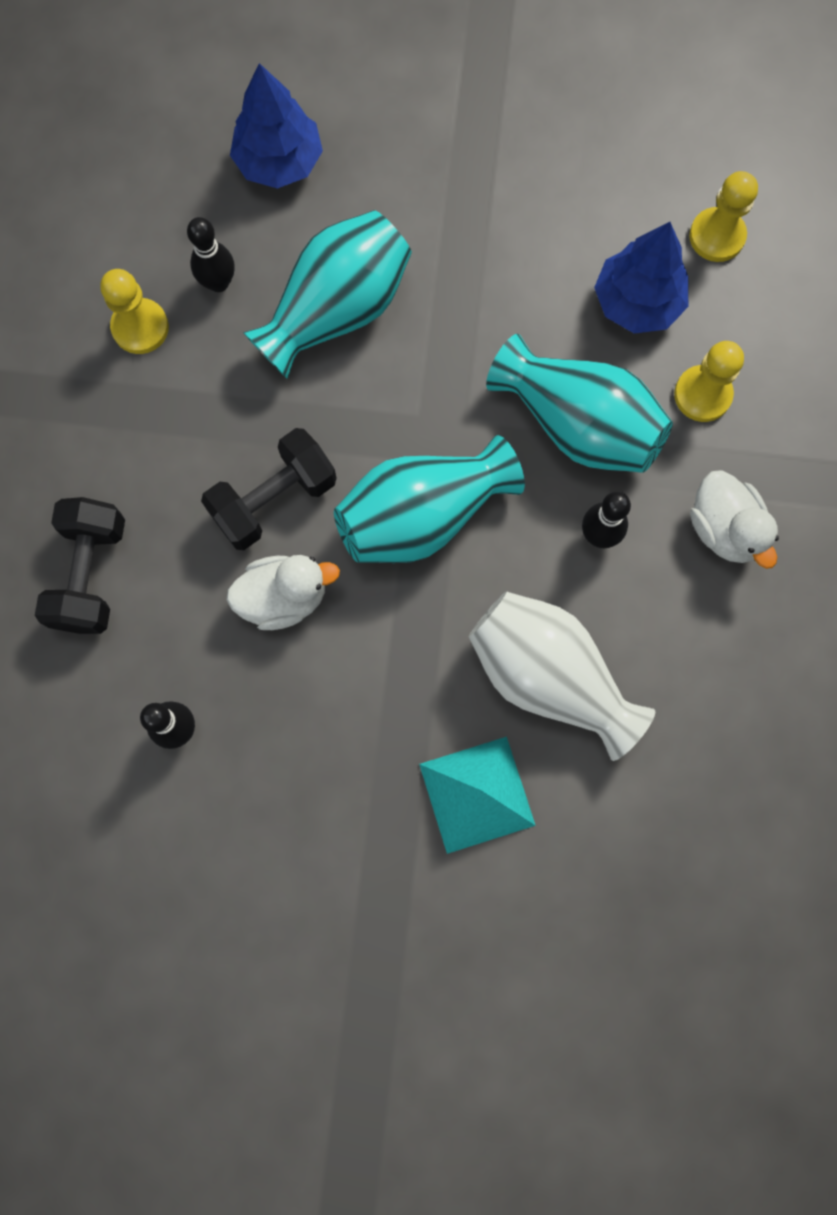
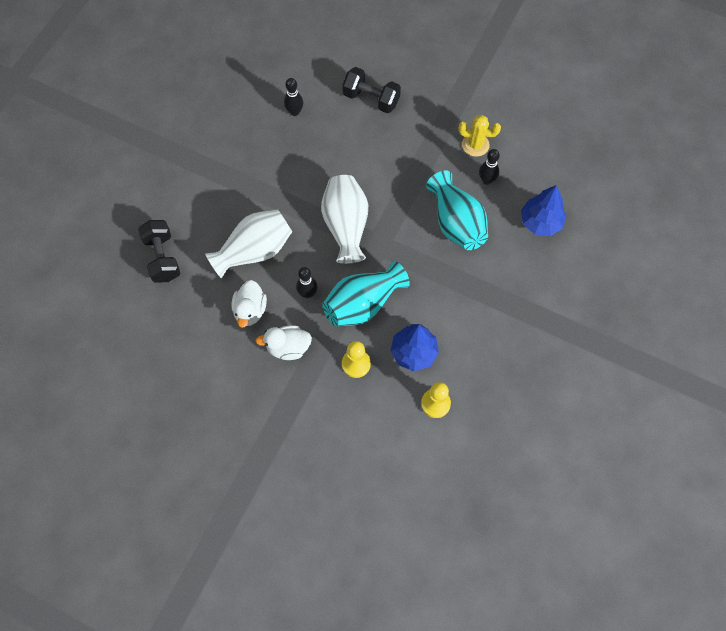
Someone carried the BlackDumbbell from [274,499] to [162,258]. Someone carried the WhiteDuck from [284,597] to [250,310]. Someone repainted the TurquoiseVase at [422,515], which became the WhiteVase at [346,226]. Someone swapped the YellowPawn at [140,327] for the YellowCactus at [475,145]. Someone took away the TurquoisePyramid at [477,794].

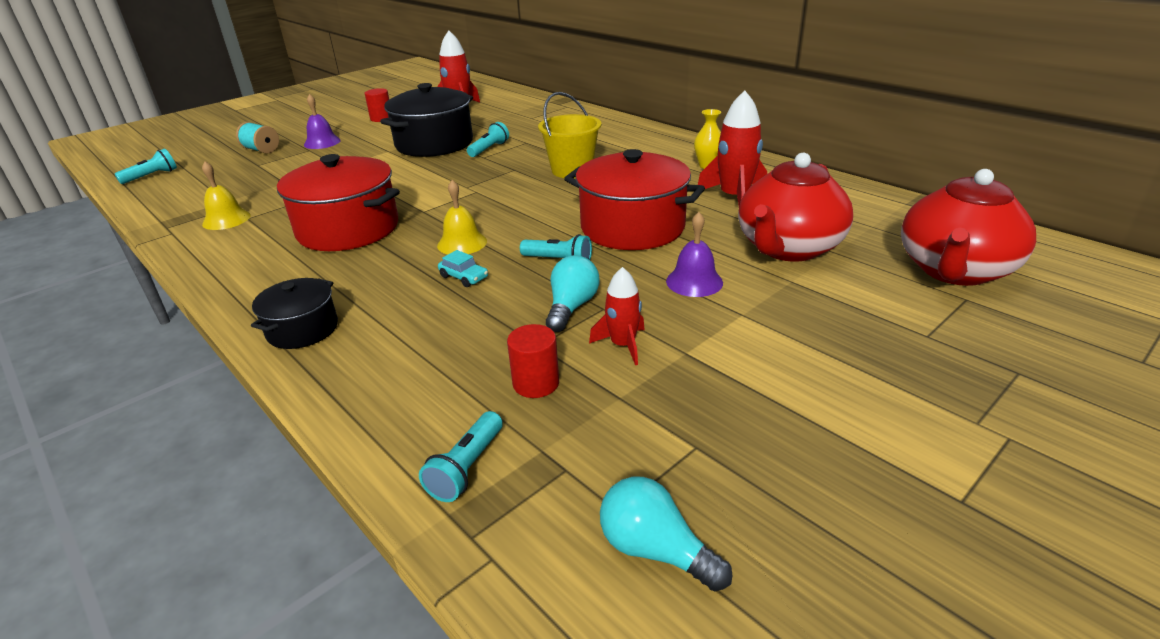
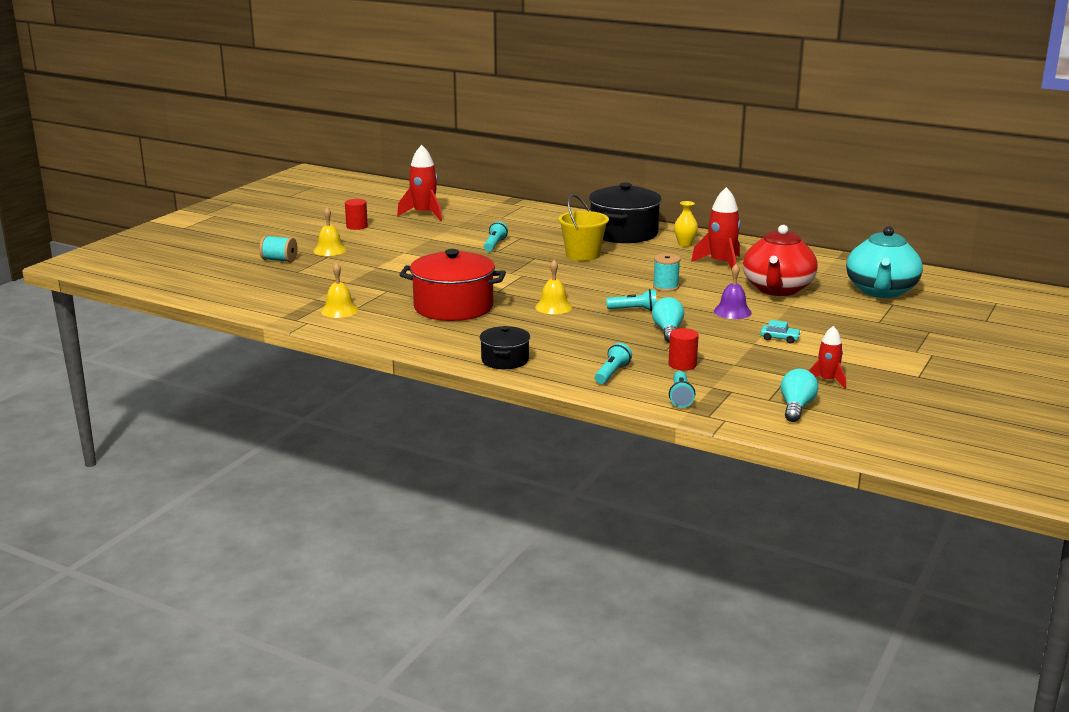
Someone repainted the PurpleBell at [322,142], which became the YellowBell at [330,250]. Someone carried the BlackPot from [434,144] to [624,233]. Someone carried the TurquoiseFlashlight from [152,176] to [612,373]. Someone swapped the RedPot at [632,227] for the TurquoiseSpool at [665,287]. Someone carried the TurquoiseCar from [464,277] to [780,338]. Someone rotated the TurquoiseLightBulb at [655,550] by 90 degrees clockwise. Someone carried the RedRocket from [623,345] to [827,380]. Someone repainted the RedTeapot at [954,270], which became the TurquoiseTeapot at [881,291].

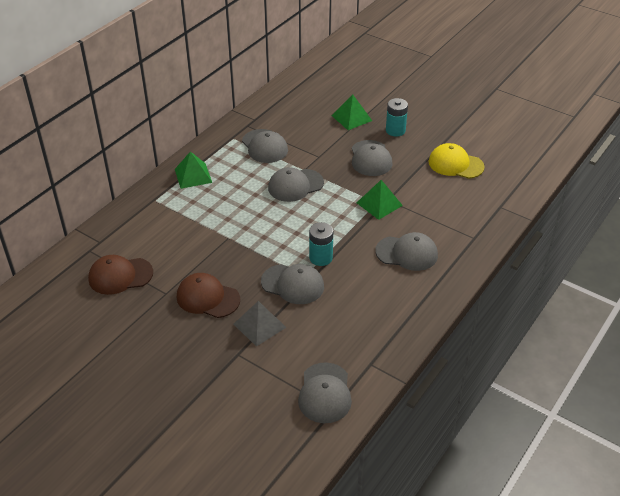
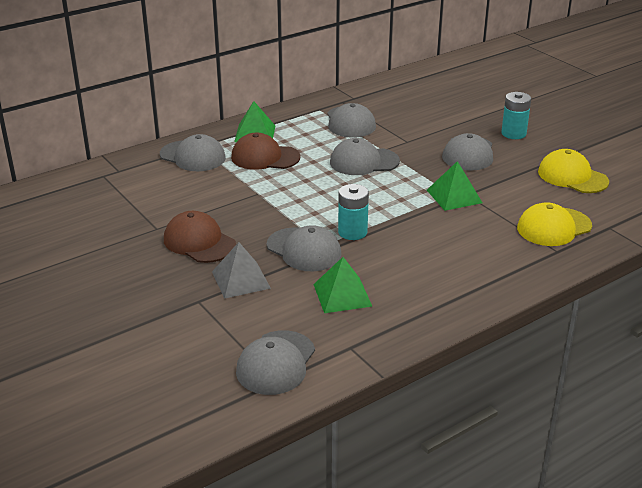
Someone carried the GreyCap from [407,253] to [193,156]. Someone carried the BrownCap from [120,276] to [265,157]. Someone carried the GreenPyramid from [351,118] to [342,295]. Someone put down the YellowCap at [554,227].

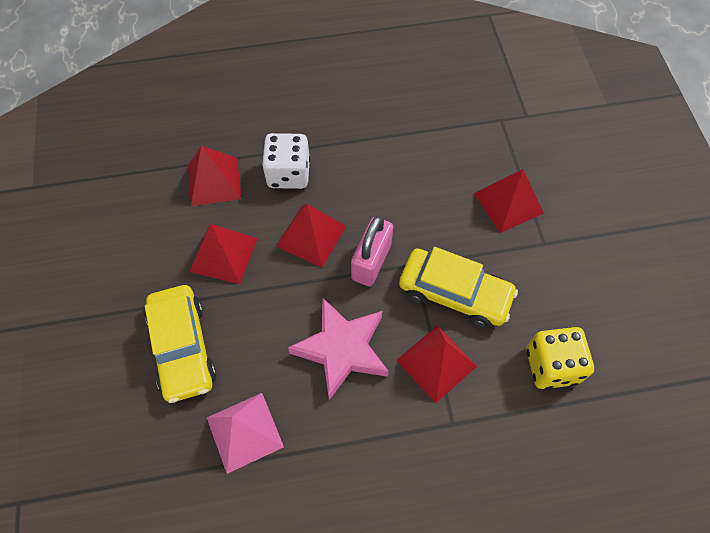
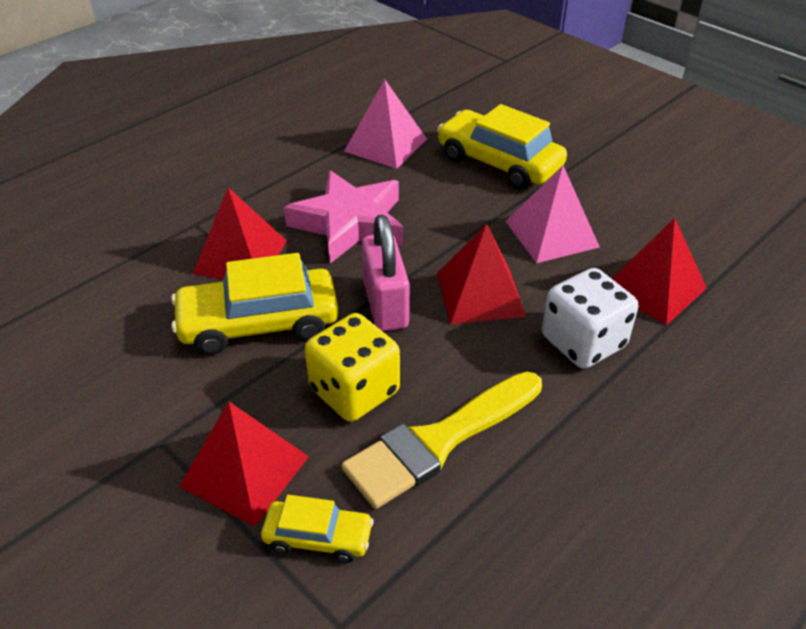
Someone put down the YellowCar at [318,537]. Someone carried the YellowDice from [551,365] to [354,391]. Someone put down the YellowBrush at [438,441]. Someone repainted the RedPyramid at [224,255], which became the PinkPyramid at [551,234].

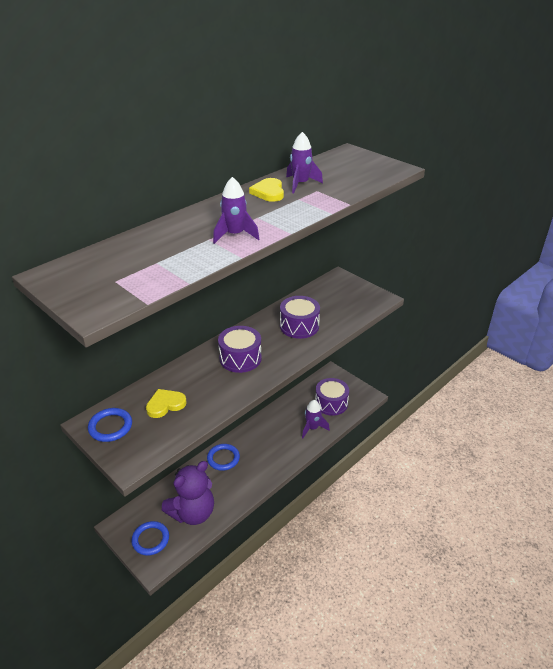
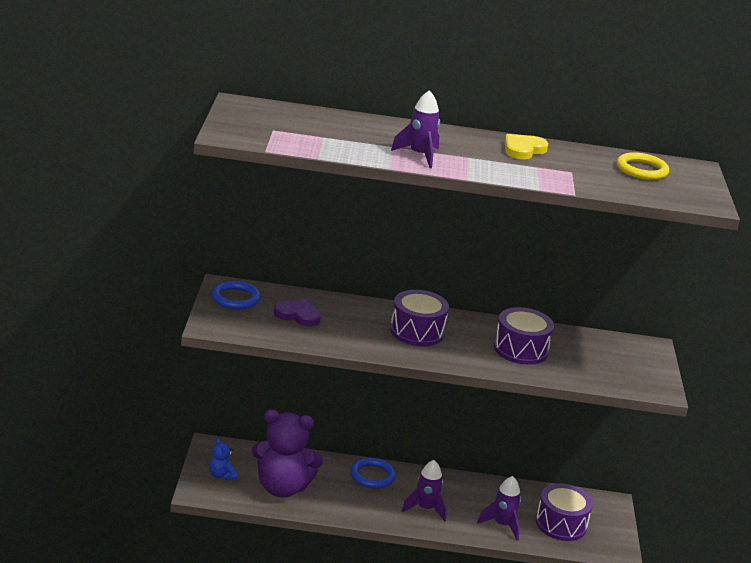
Someone swapped the BlueRing at [150,539] for the BlueTeddyBear at [221,475]. Someone repainted the YellowHeart at [165,404], which became the PurpleHeart at [298,315]. Someone carried the PurpleRocket from [300,184] to [425,508]. Someone put down the YellowRing at [641,170].

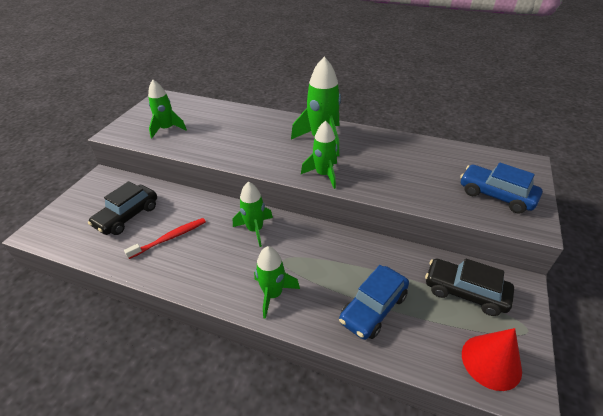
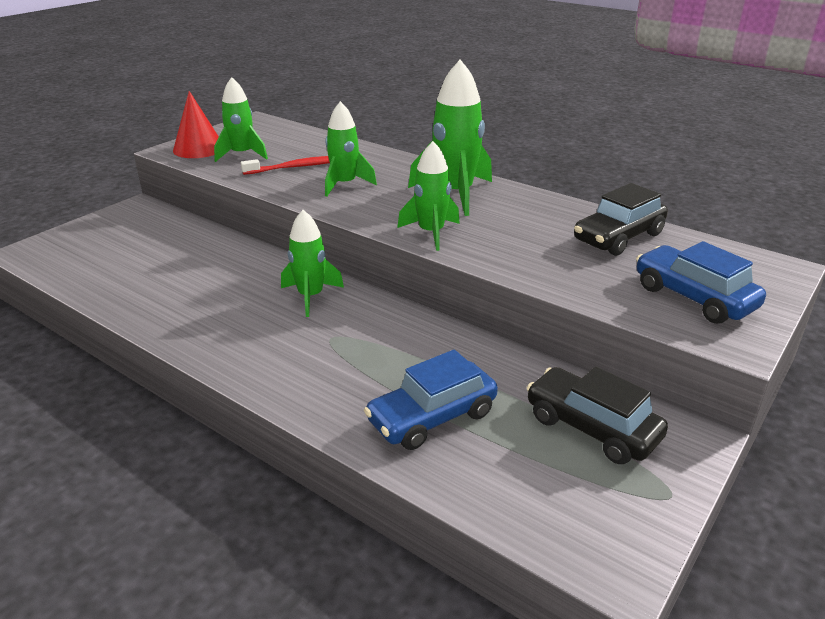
Someone carried the RedCone from [491,361] to [199,148]. Someone carried the RedToothbrush from [169,238] to [296,167]. Someone carried the GreenRocket from [273,294] to [344,184]. Someone carried the BlackCar from [127,216] to [618,237].

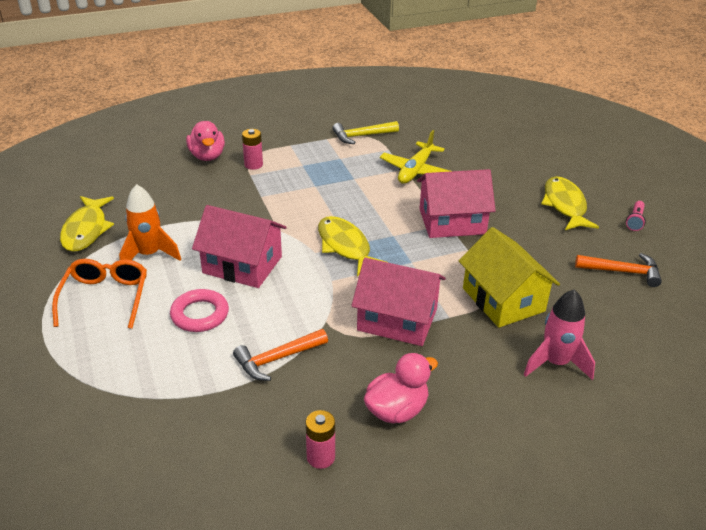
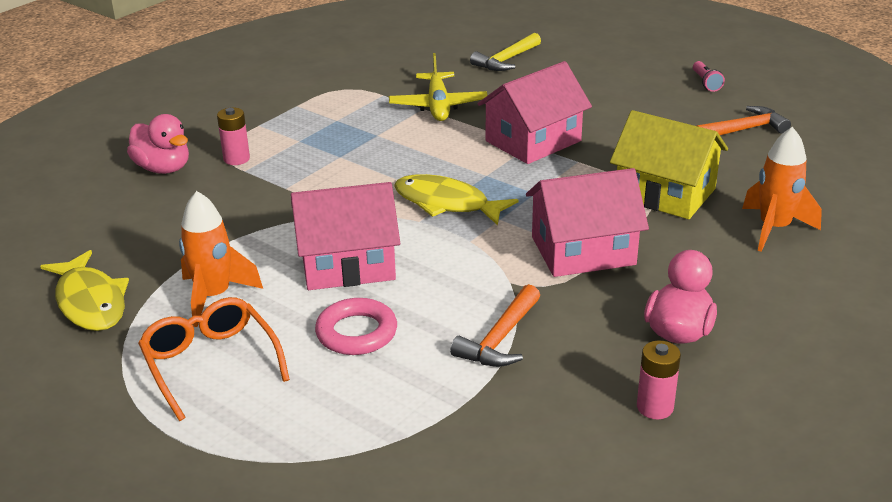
Someone carried the YellowHammer from [362,136] to [506,60]. Someone repainted the PinkRocket at [555,363], which became the OrangeRocket at [774,229]. Someone took away the YellowFish at [565,205].

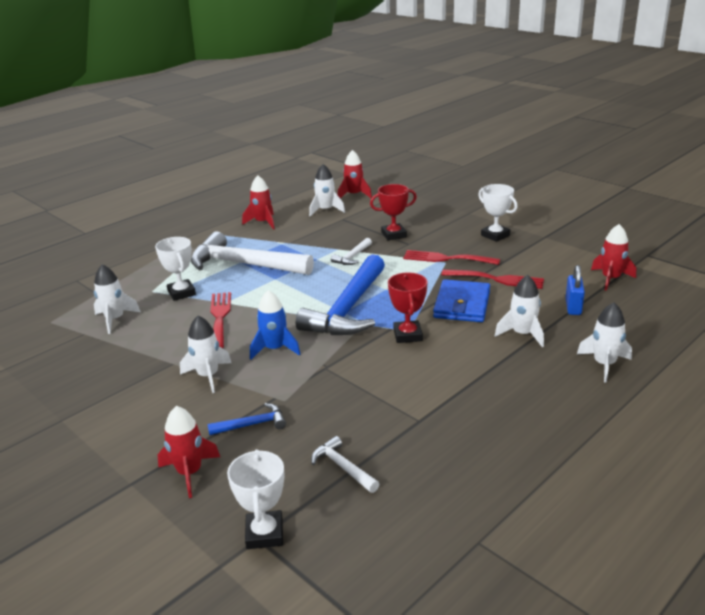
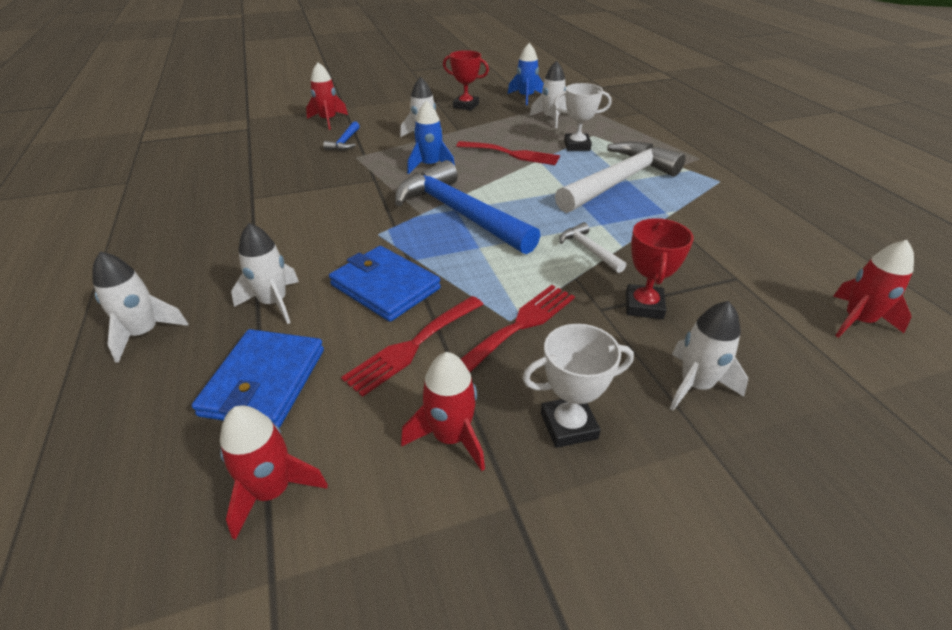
Someone swapped the BluePadlock at [573,307] for the BlueWallet at [264,382]. Someone carried the RedRocket from [263,222] to [450,437]. Someone carried the RedTrophy from [407,335] to [466,106]. Someone put down the BlueRocket at [526,97]. Someone carried the WhiteRocket from [326,210] to [695,385]. Someone took away the WhiteTrophy at [264,534]. Someone took away the WhiteHammer at [343,467].

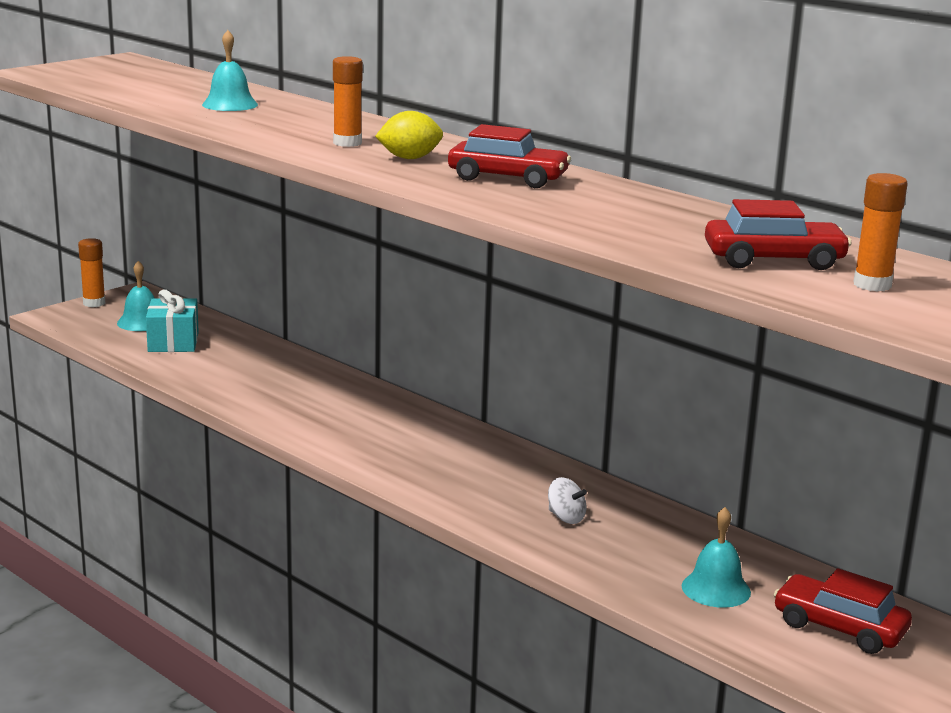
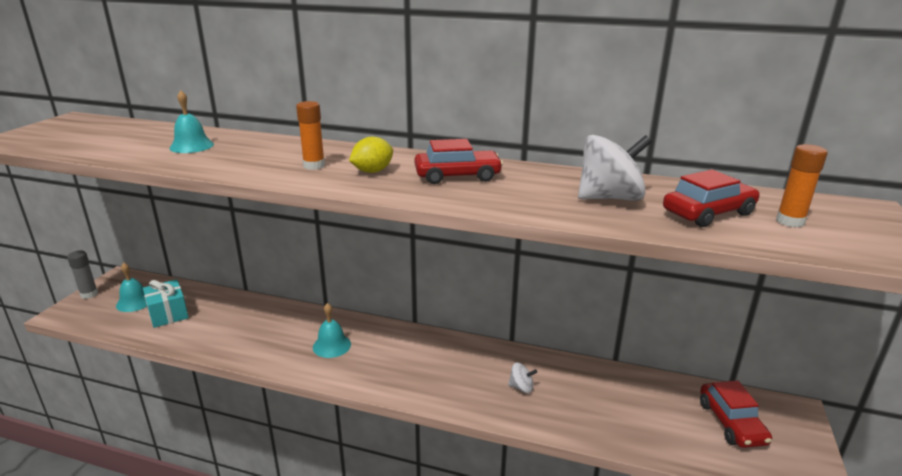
Someone repainted the OrangeGlueStick at [94,303], which became the GreyGlueStick at [89,294]. Someone carried the TurquoiseBell from [716,589] to [331,345]. Someone put down the WhiteSpinningTop at [609,198]. Someone rotated the RedCar at [839,627] by 105 degrees counterclockwise.

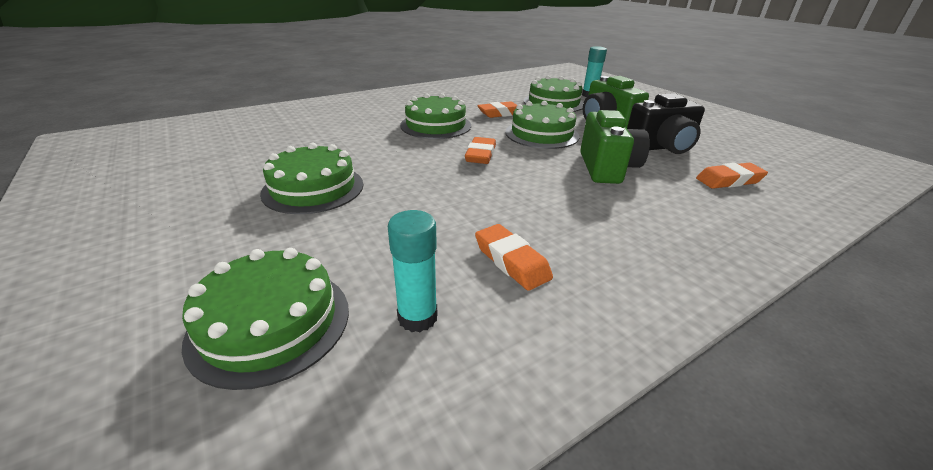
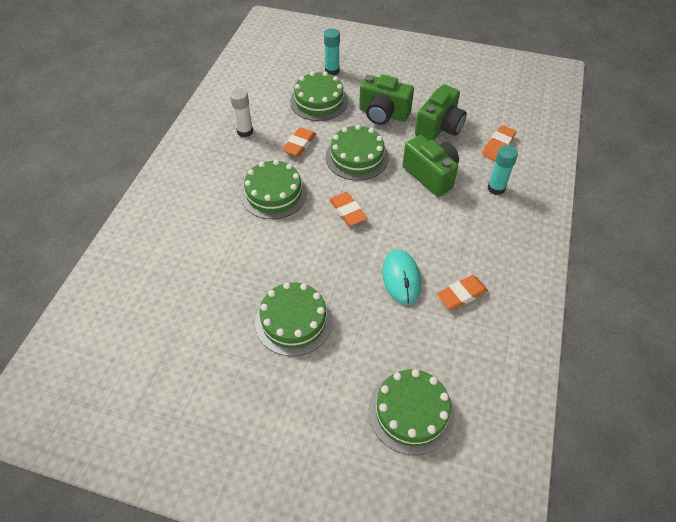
Someone put down the WhiteGlueStick at [245,131]. Someone put down the TurquoiseMouse at [401,278]. Someone repainted the BlackCamera at [661,147], which became the GreenCamera at [439,128]. Someone rotated the OrangeEraser at [511,261] by 45 degrees counterclockwise. Someone carried the TurquoiseGlueStick from [417,317] to [496,188].

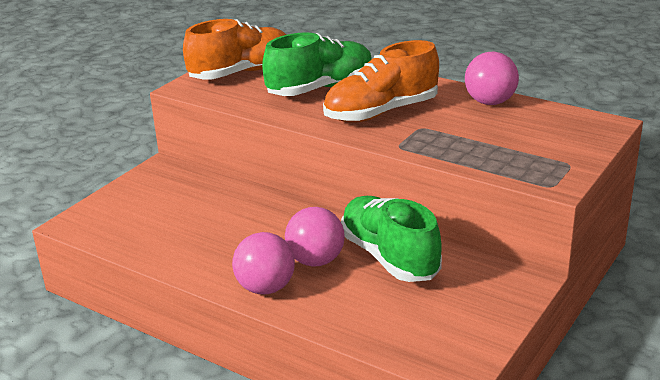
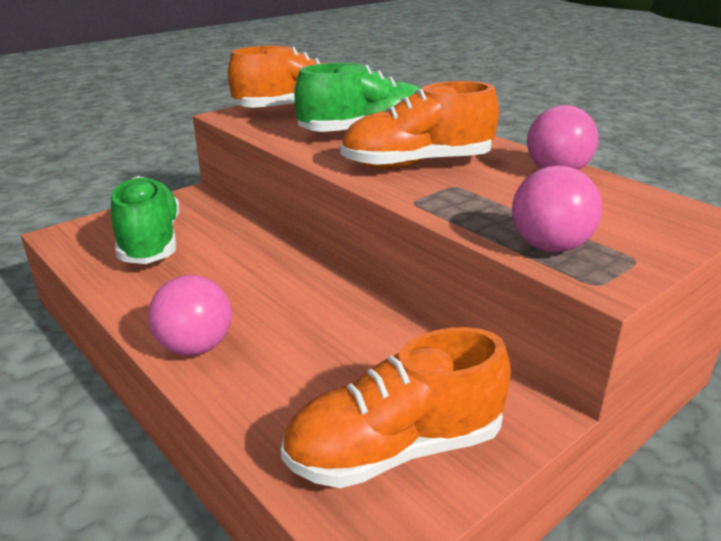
Someone carried the GreenShoe from [389,257] to [150,242]. Someone put down the OrangeShoe at [395,449]. Someone carried the PinkBall from [316,261] to [549,247].

